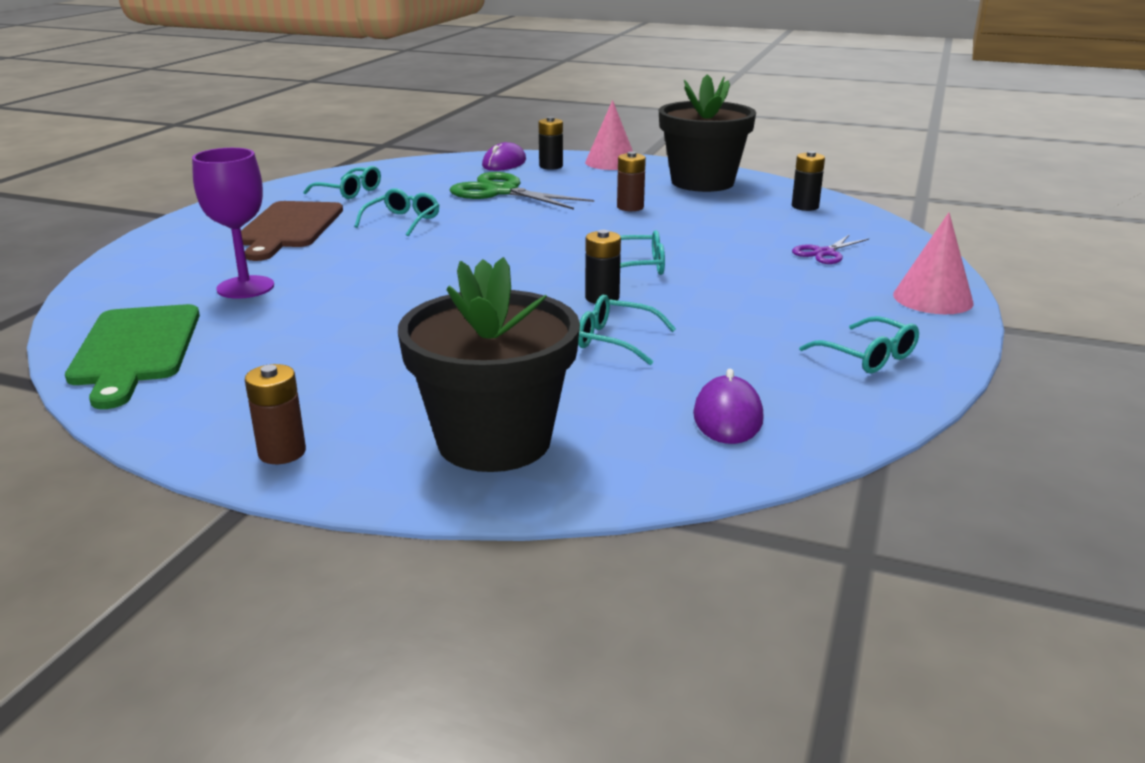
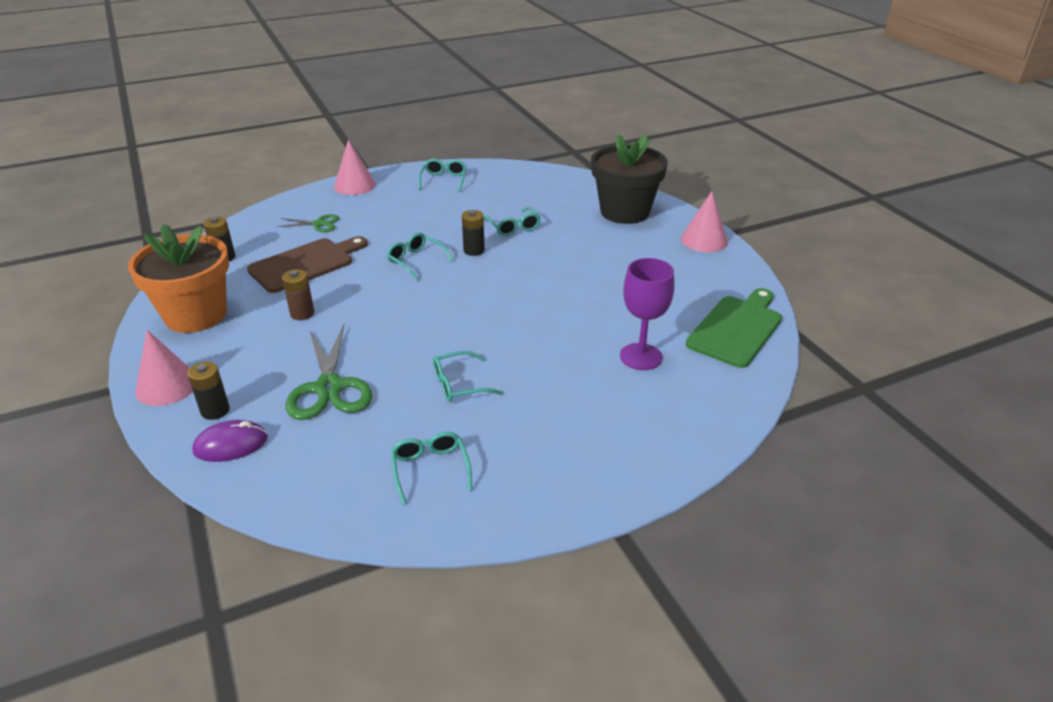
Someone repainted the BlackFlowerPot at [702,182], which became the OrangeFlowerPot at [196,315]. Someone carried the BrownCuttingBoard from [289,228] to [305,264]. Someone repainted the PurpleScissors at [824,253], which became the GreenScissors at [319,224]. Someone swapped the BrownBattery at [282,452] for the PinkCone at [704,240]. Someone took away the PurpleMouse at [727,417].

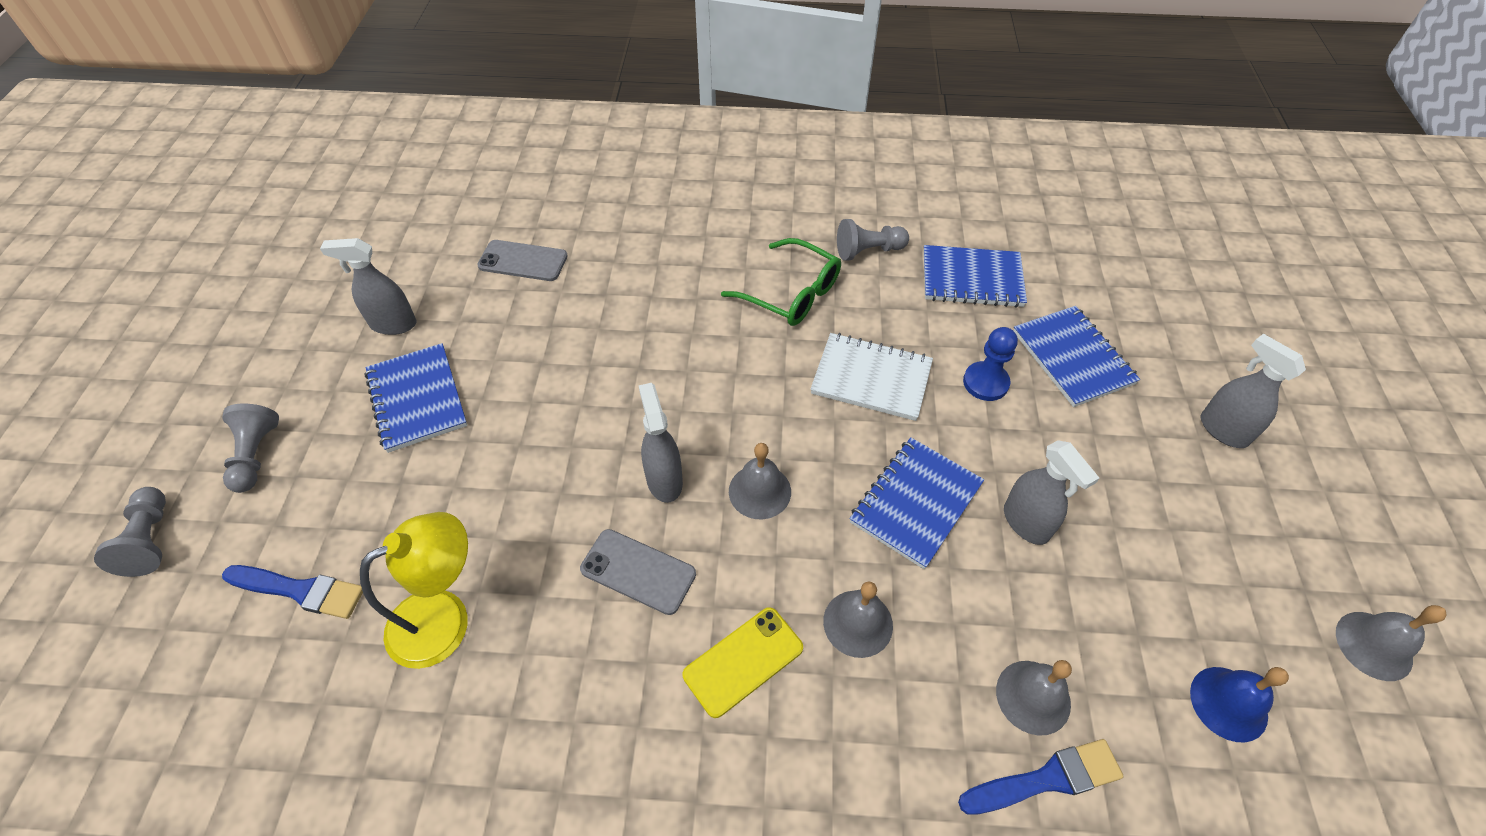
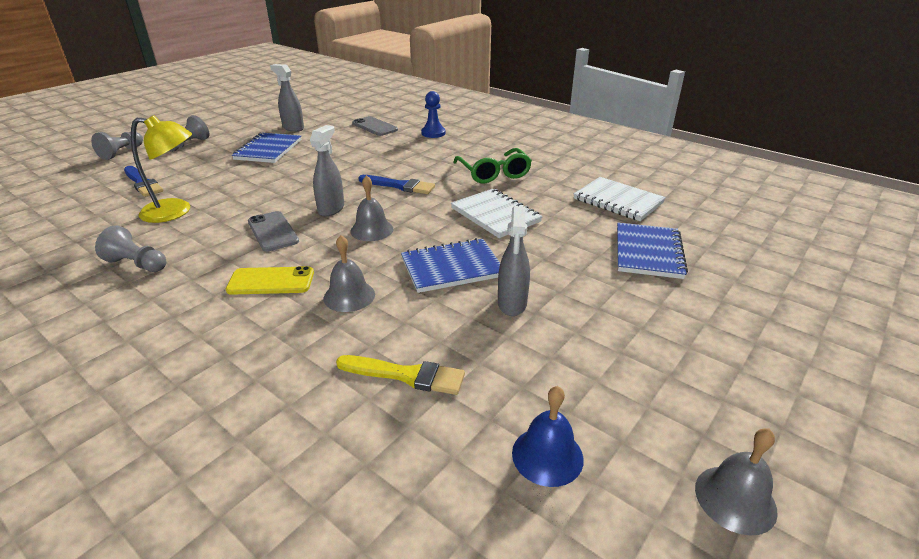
Someone carried the GreyPawn from [868,251] to [137,264]. Someone swapped the GreyBell at [1033,697] for the YellowBrush at [406,375]. Someone carried the BlueBrush from [1046,779] to [399,186]. Someone carried the BluePawn from [985,382] to [433,133]. Someone repainted the BlueNotebook at [972,279], which became the WhiteNotebook at [618,201]. Someone took away the GreySprayBottle at [1222,430].

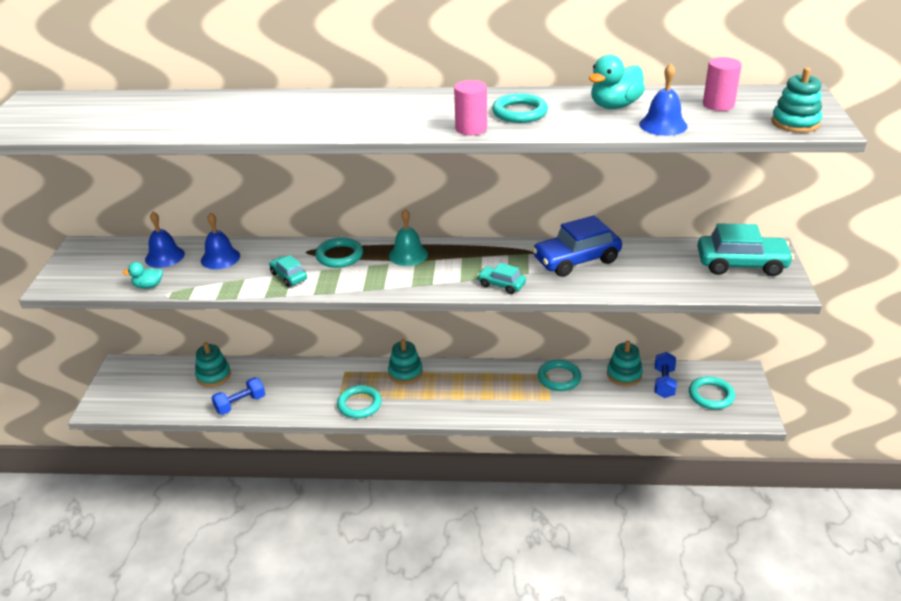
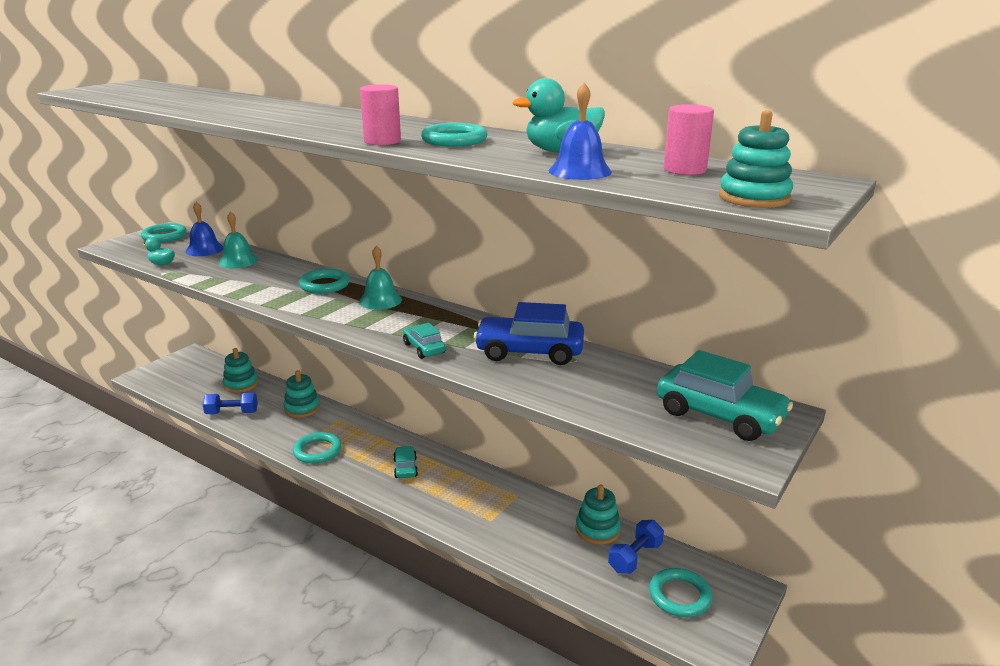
Someone carried the TurquoiseRing from [559,378] to [164,236]. Someone repainted the BlueBell at [220,258], which became the TurquoiseBell at [238,261]. Someone carried the TurquoiseStackingToy from [405,372] to [302,408]. Someone carried the TurquoiseCar from [289,276] to [405,468].

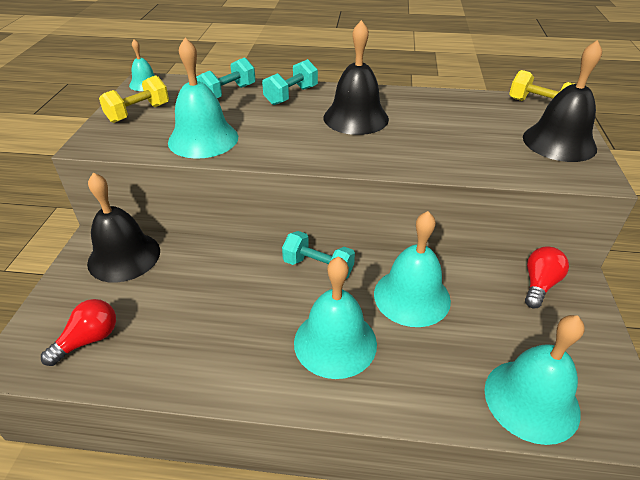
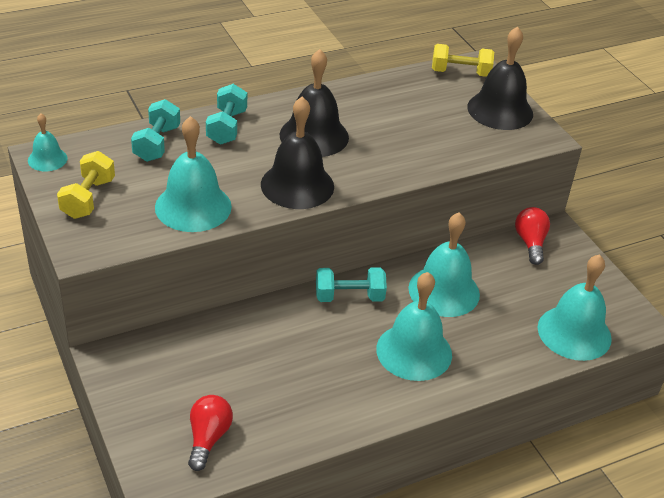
Someone carried the BlackBell from [124,256] to [297,185].

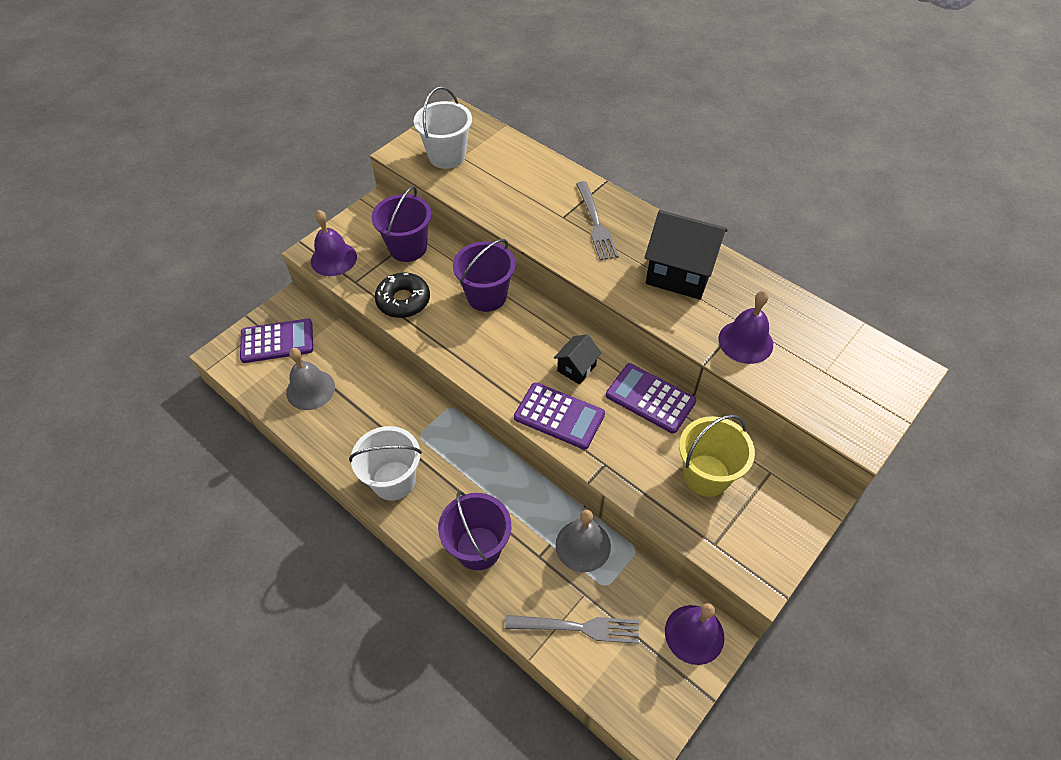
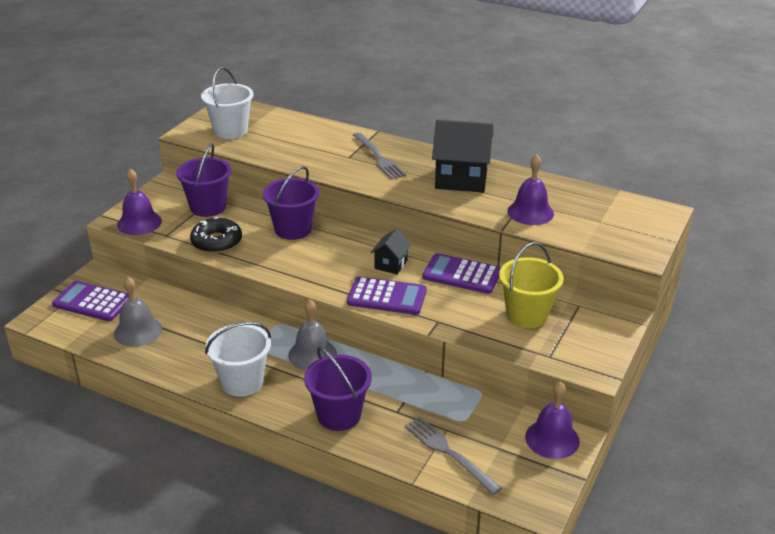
Someone rotated the PurpleCalculator at [277,341] by 135 degrees counterclockwise. Someone carried the GreyBell from [583,545] to [312,354]. Someone rotated the GreyFork at [578,627] by 120 degrees counterclockwise.

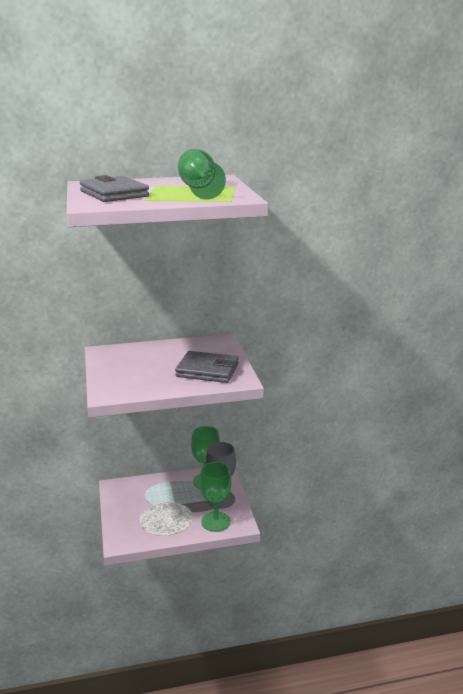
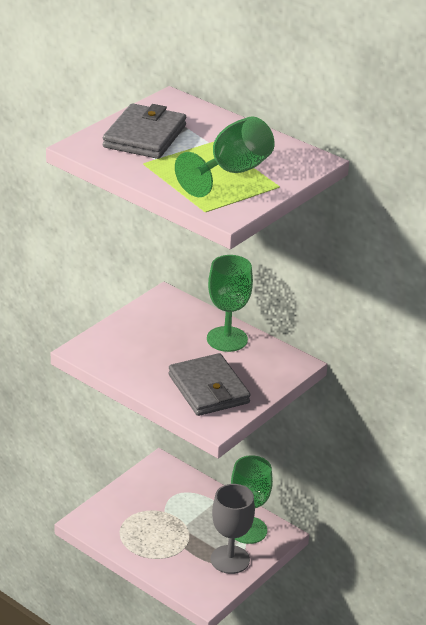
Someone carried the GreenGoblet from [216,522] to [227,339].

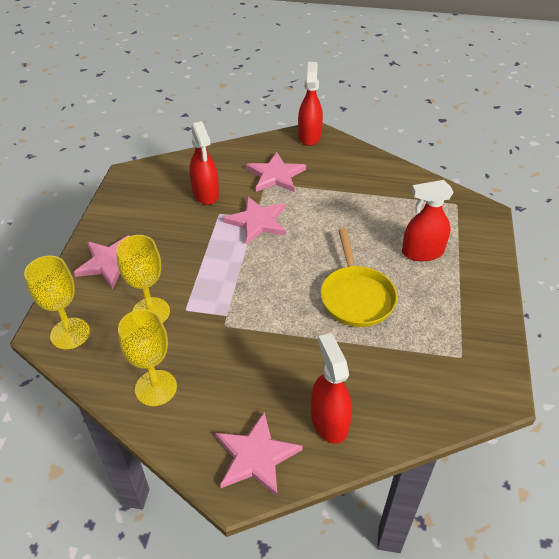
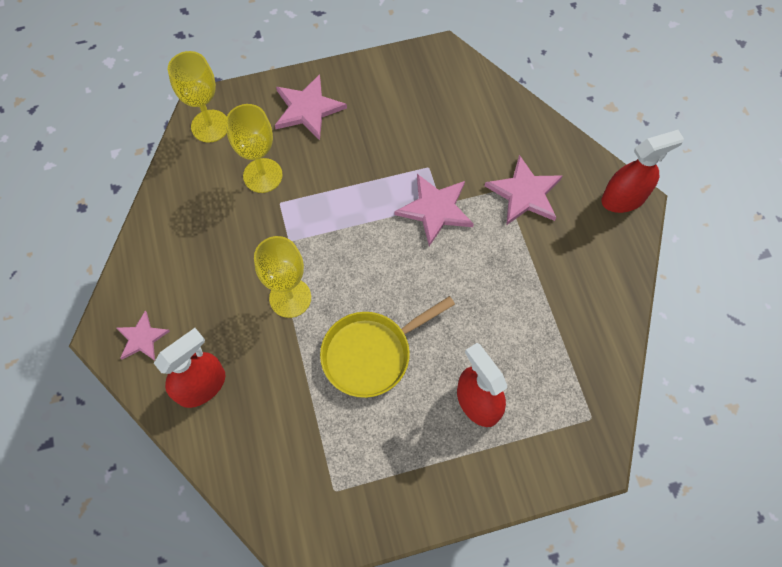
Someone scaled the PinkStar at [256,456] by 0.63. Someone carried the YellowGoblet from [156,388] to [290,298]. Someone took away the RedSprayBottle at [206,194].

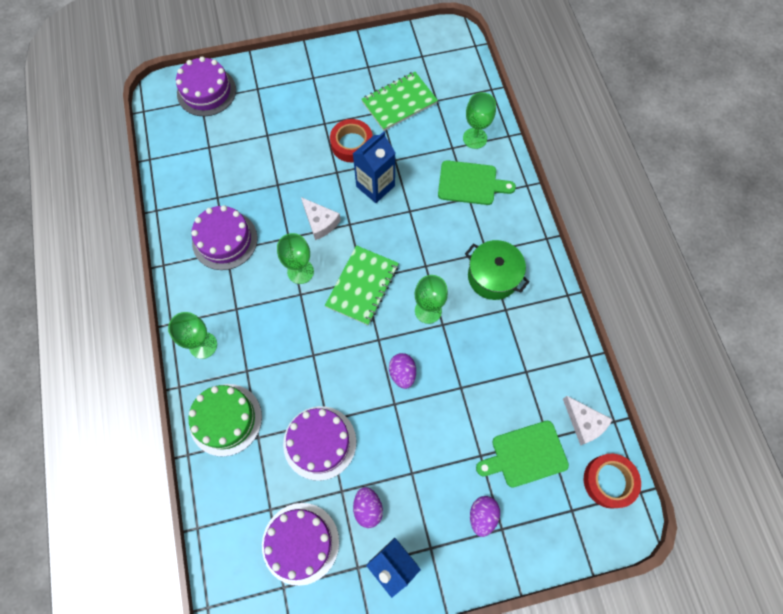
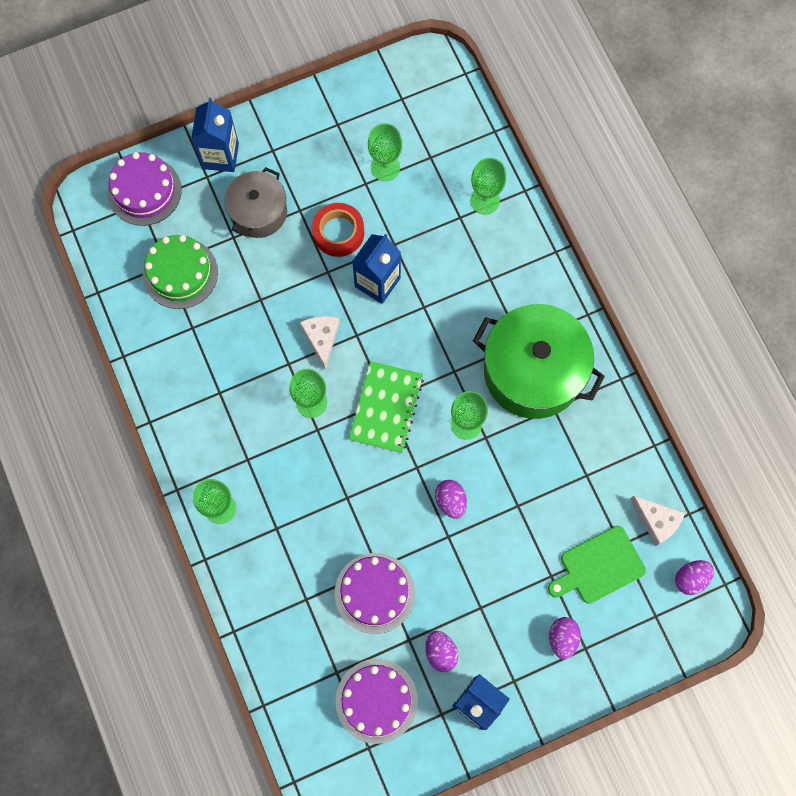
Someone carried the GreenCake from [225,419] to [180,273]. Someone put down the BlueCarton at [220,156]. Someone put down the GreyPot at [258,212]. Someone rotated the WhiteCheese at [320,222] by 135 degrees counterclockwise. Someone swapped the GreenNotebook at [399,102] for the GreenGoblet at [385,167]. Someone scaled the GreenPot at [493,277] by 1.68. Someone swapped the RedTape at [609,481] for the PurpleEgg at [690,579]. Someone took away the PurpleCake at [225,240]. Someone took away the GreenCuttingBoard at [470,183].

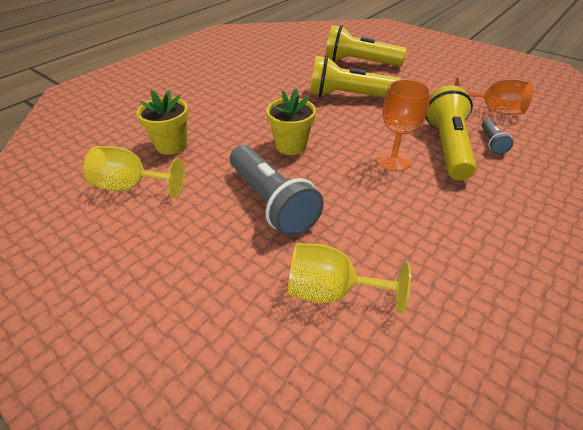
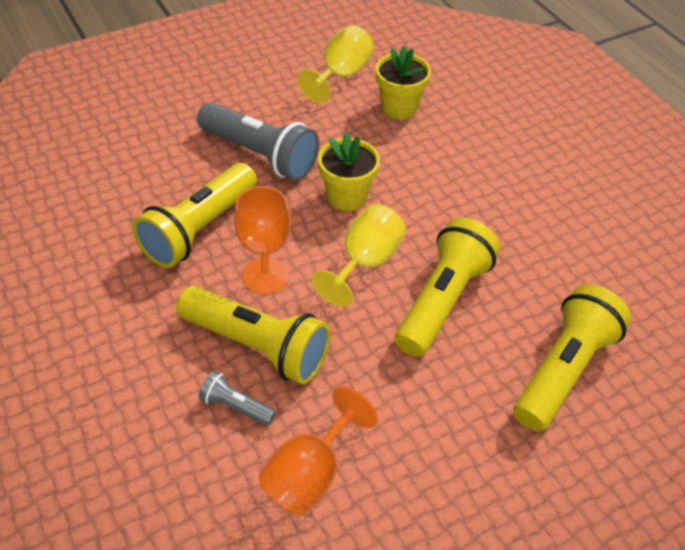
Someone put down the YellowFlashlight at [199,229]. Someone rotated the GreyFlashlight at [272,202] by 135 degrees counterclockwise. Someone carried the YellowGoblet from [331,291] to [365,262].

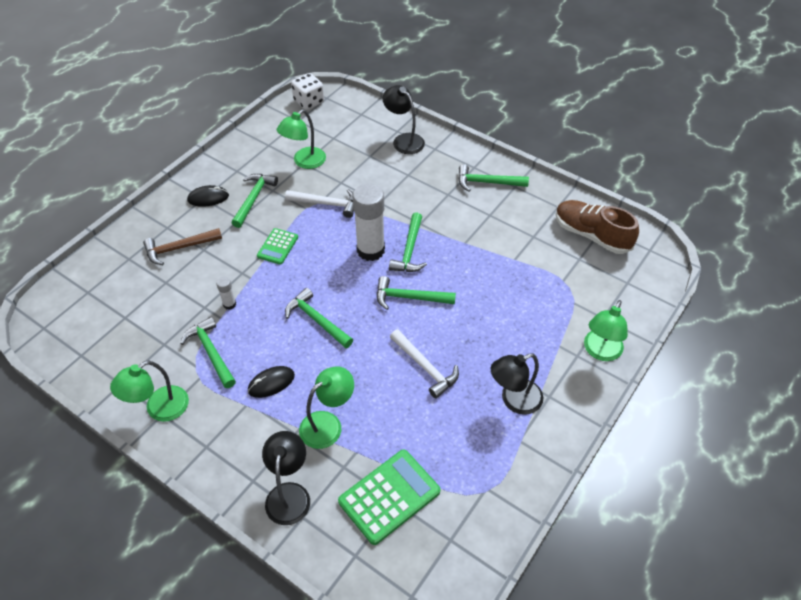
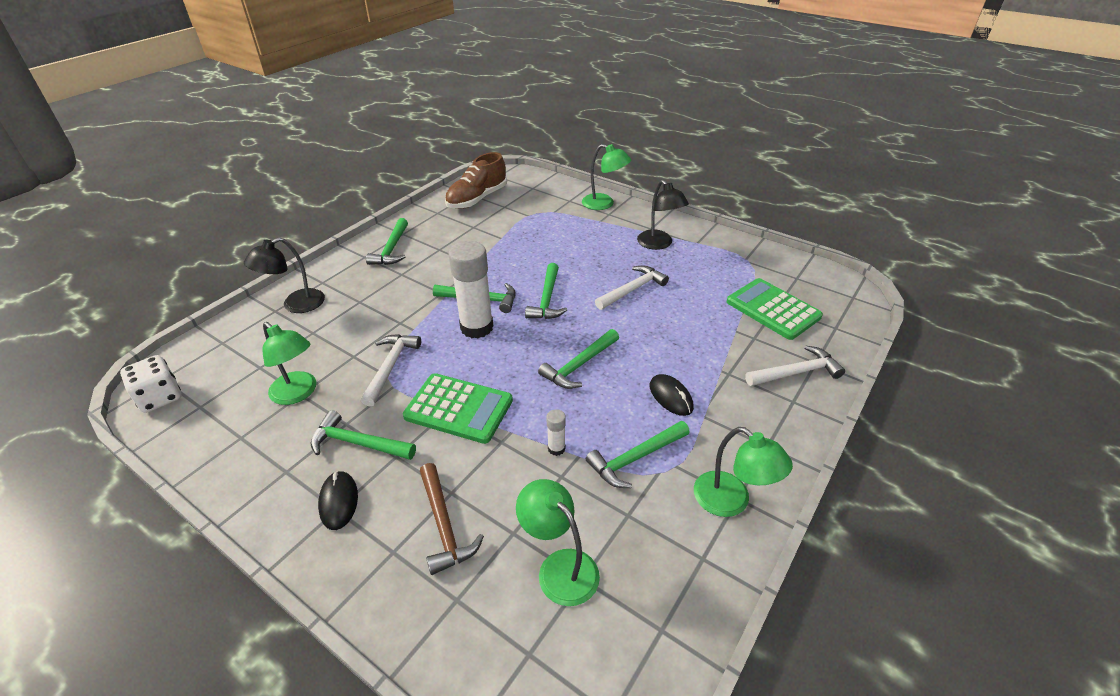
Someone scaled the GreenCalculator at [277,247] by 1.72. Someone carried the GreenLamp from [328,424] to [559,567]. Someone swapped the BlackLamp at [289,494] for the WhiteHammer at [796,372].

